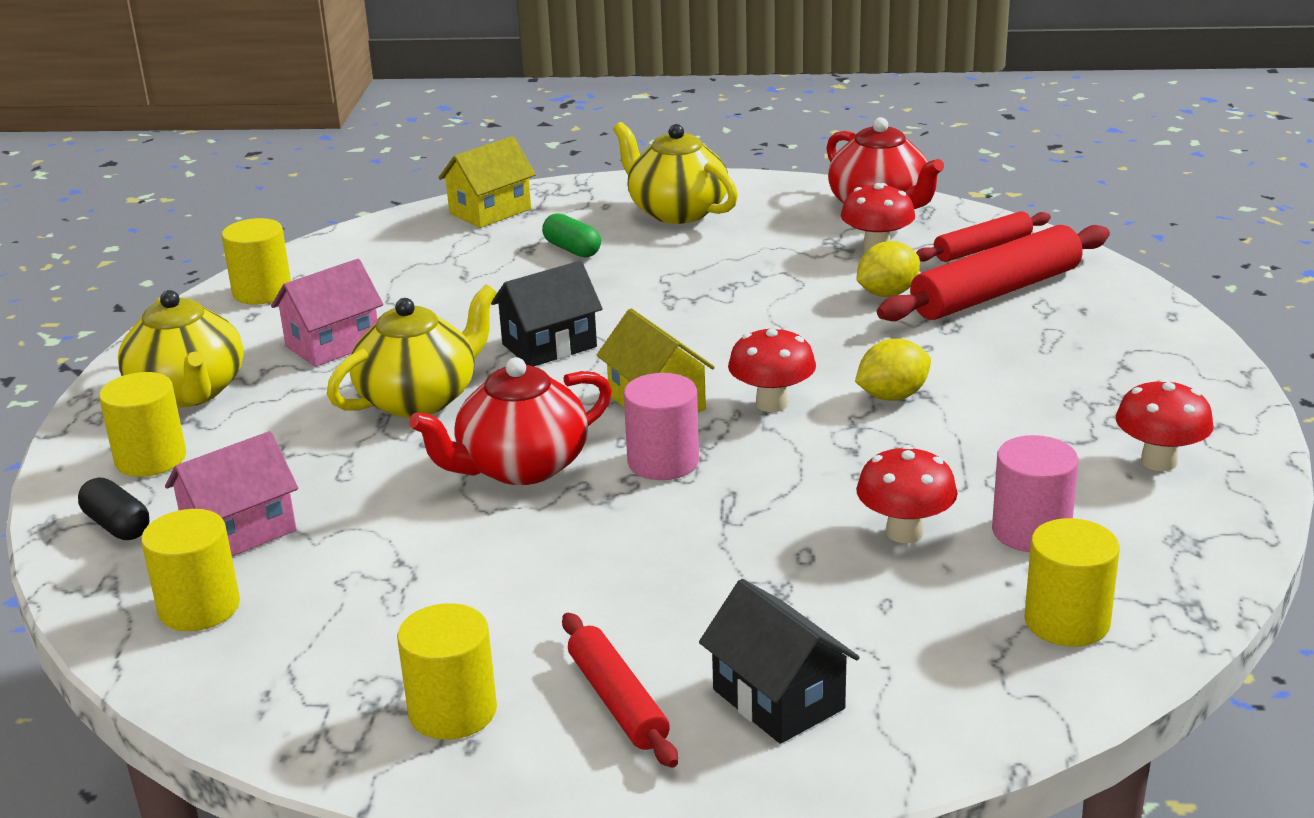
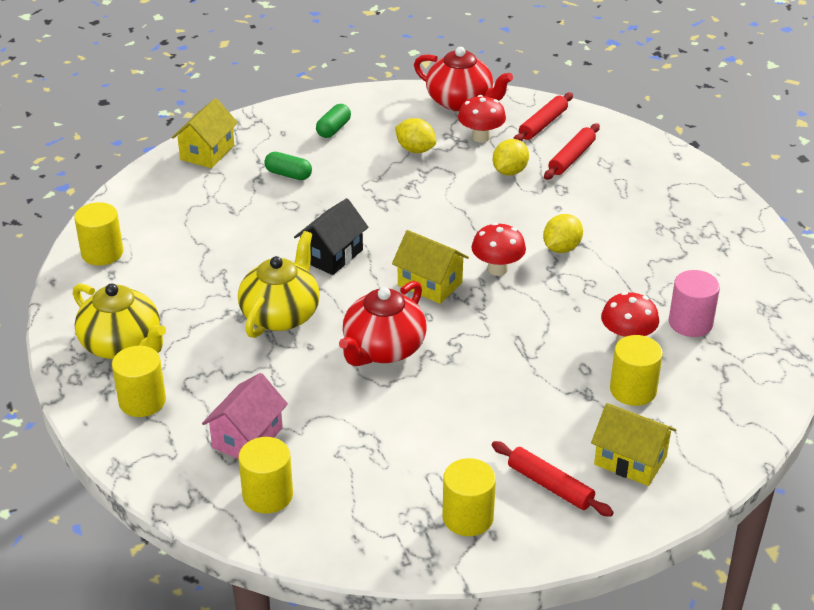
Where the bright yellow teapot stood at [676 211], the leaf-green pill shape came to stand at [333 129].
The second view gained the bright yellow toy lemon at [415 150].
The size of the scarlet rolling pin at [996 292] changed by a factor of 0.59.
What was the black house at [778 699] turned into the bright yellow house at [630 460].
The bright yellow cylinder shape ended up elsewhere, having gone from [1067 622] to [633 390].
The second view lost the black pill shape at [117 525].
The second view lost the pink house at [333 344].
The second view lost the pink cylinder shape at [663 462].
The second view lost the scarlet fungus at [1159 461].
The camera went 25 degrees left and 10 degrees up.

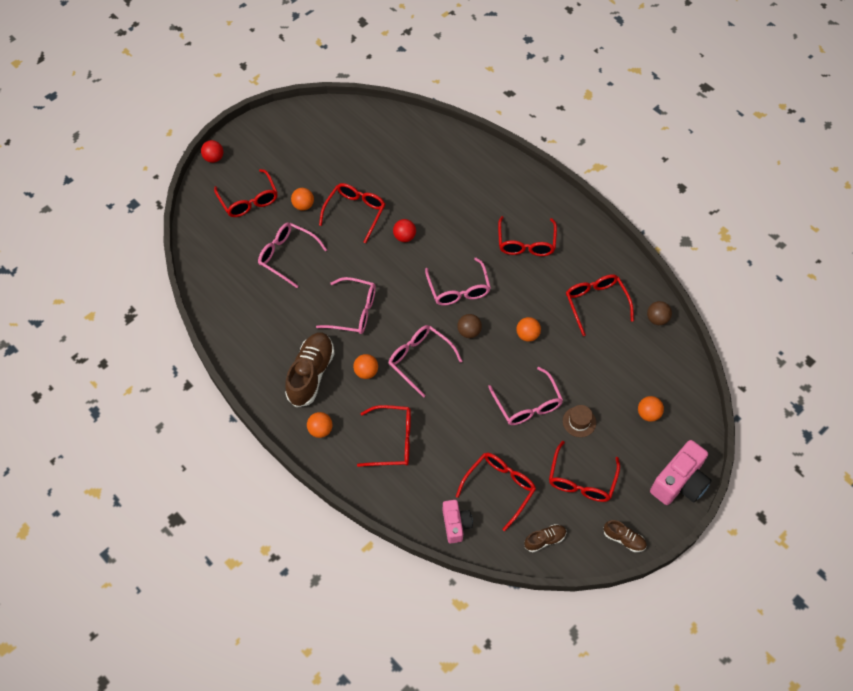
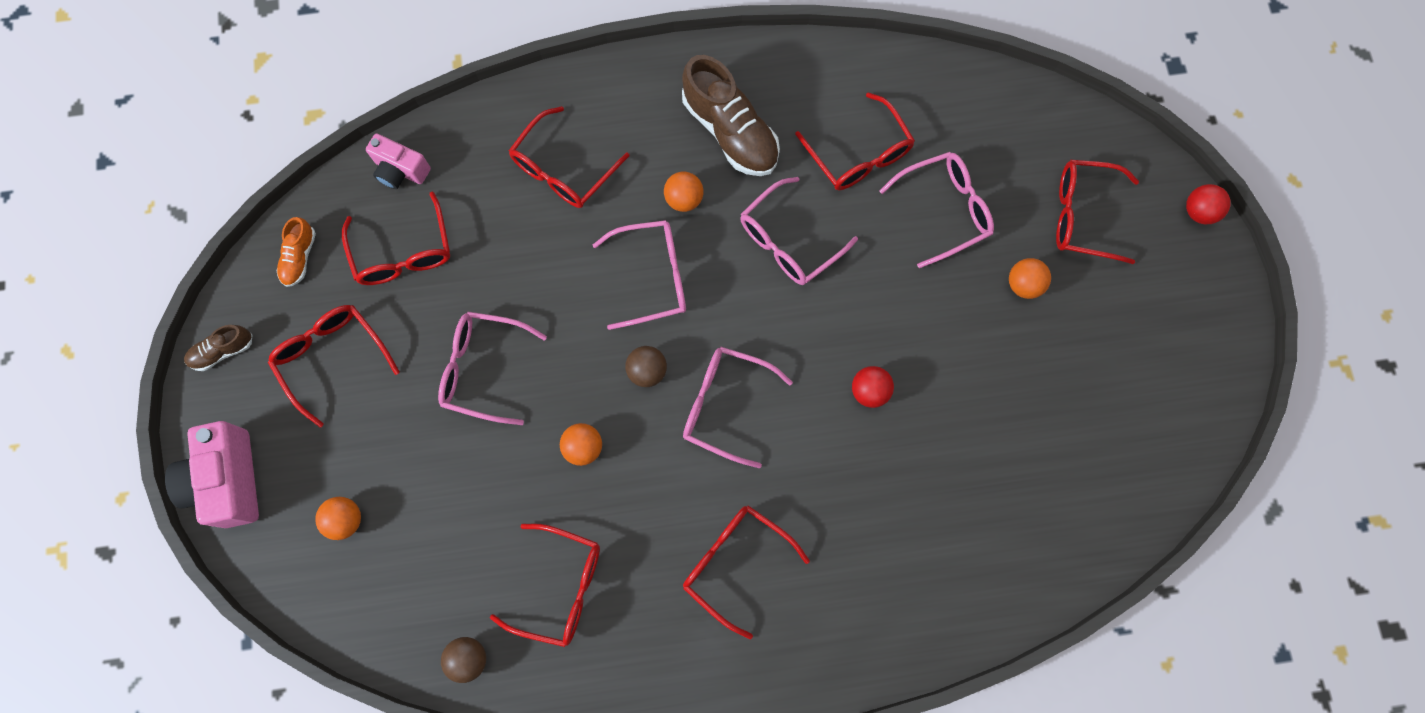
What was the russet shoe at [544 540] turned into the orange shoe at [299 257].
The scarlet spectacles ended up elsewhere, having gone from [355 212] to [859 155].
The second view lost the orange sphere at [320 430].
The second view lost the russet top hat at [579 422].
The camera went 125 degrees right and 15 degrees up.

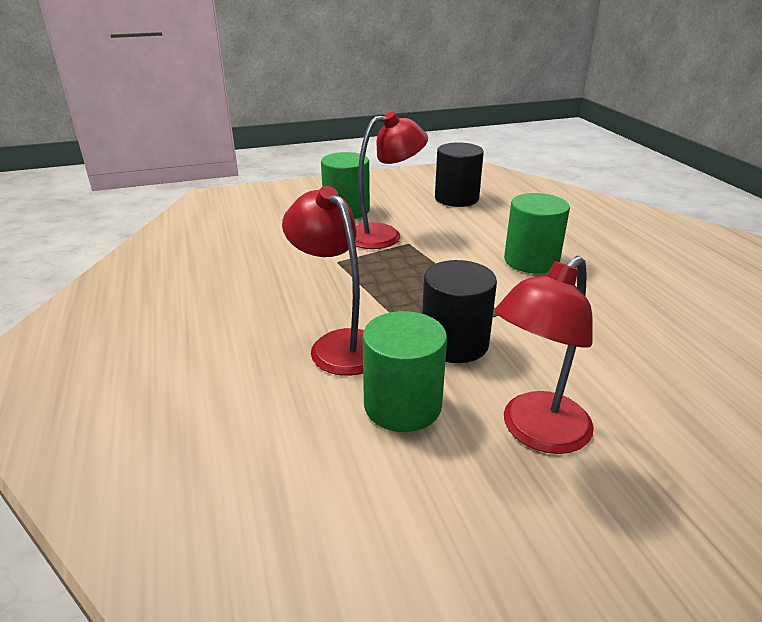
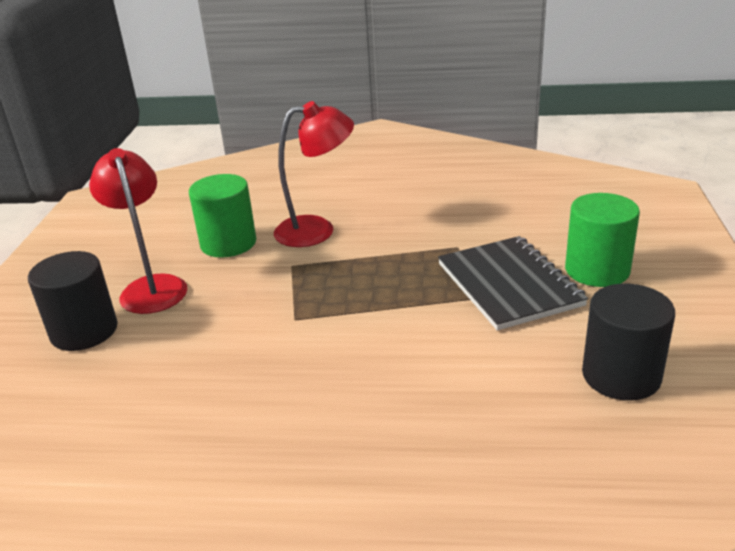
The black cylinder shape ended up elsewhere, having gone from [454 343] to [84 331].
Where the scarlet desk lamp stood at [384 235], the black exercise book came to stand at [508 284].
The second view lost the leaf-green cylinder shape at [531 261].
The camera went 115 degrees right and 0 degrees up.

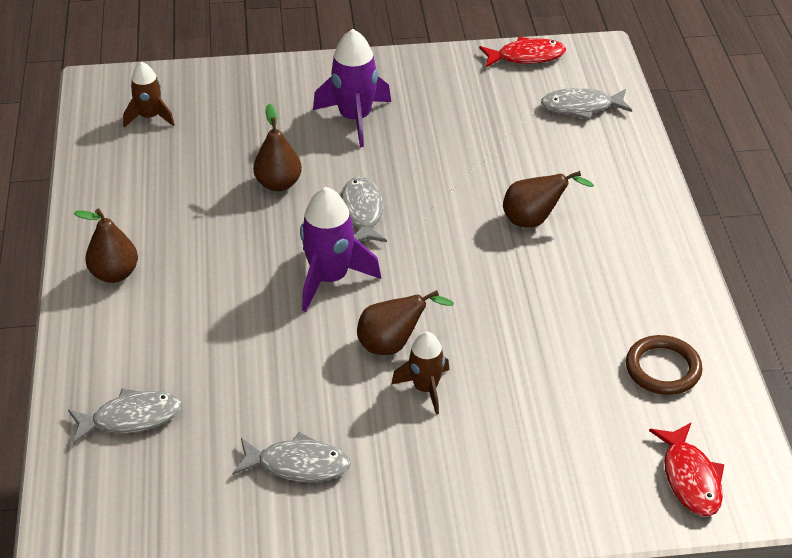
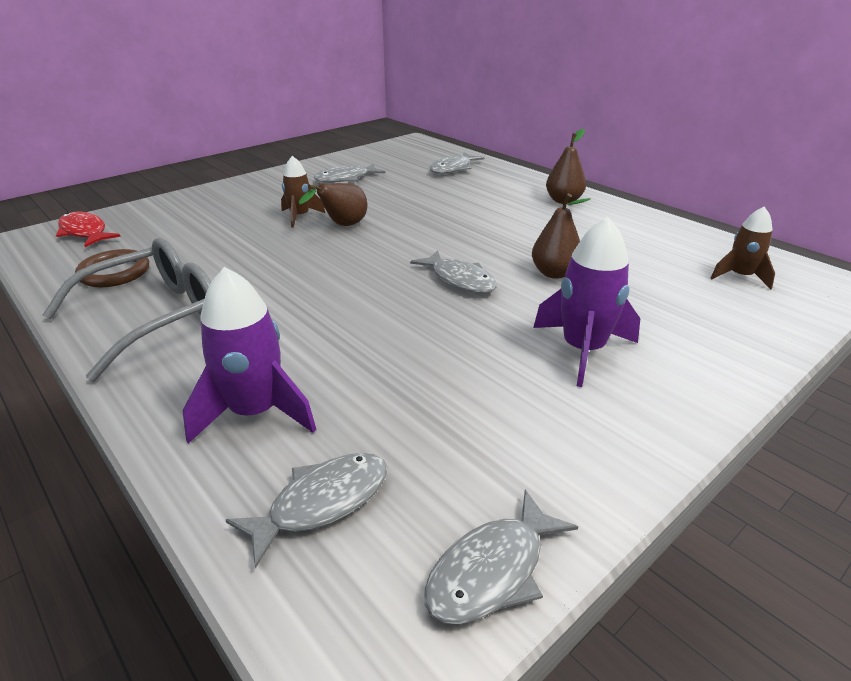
The second view gained the grey spectacles at [155 317].
The violet rocket ended up elsewhere, having gone from [330 278] to [255 412].
What was the scarlet toy fish at [526 57] turned into the grey toy fish at [492 570].
The second view lost the russet toy pear at [534 220].
The camera went 145 degrees right and 10 degrees down.

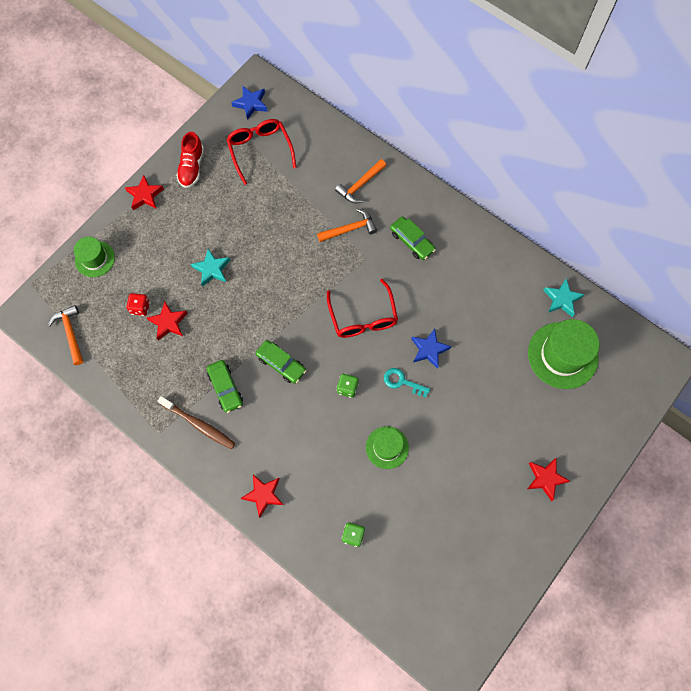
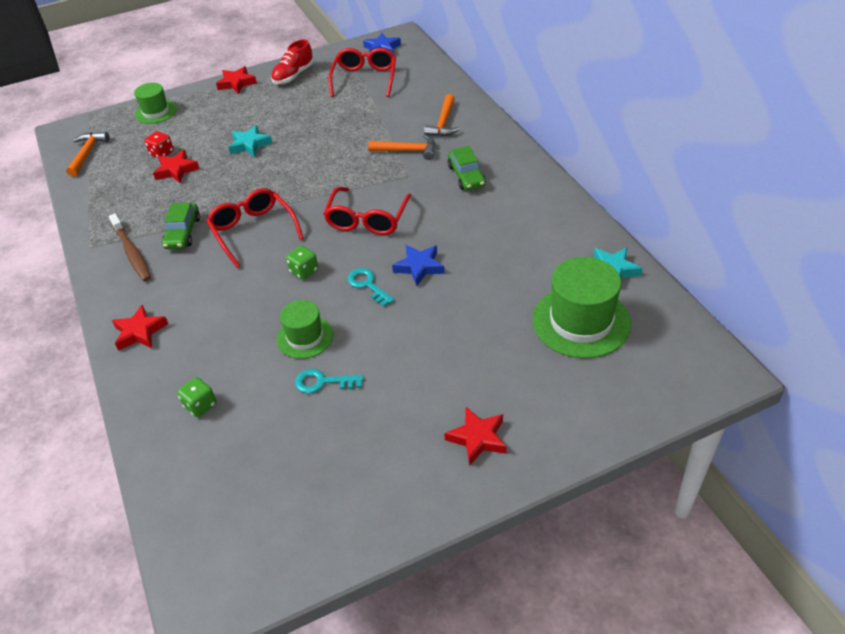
Where the leaf-green toy car stood at [281 364], the scarlet spectacles came to stand at [253 231].
The second view gained the aqua latchkey at [323 382].
The orange claw hammer at [360 185] ended up facing another way, 60 degrees counterclockwise from before.
The camera went 30 degrees right and 25 degrees down.

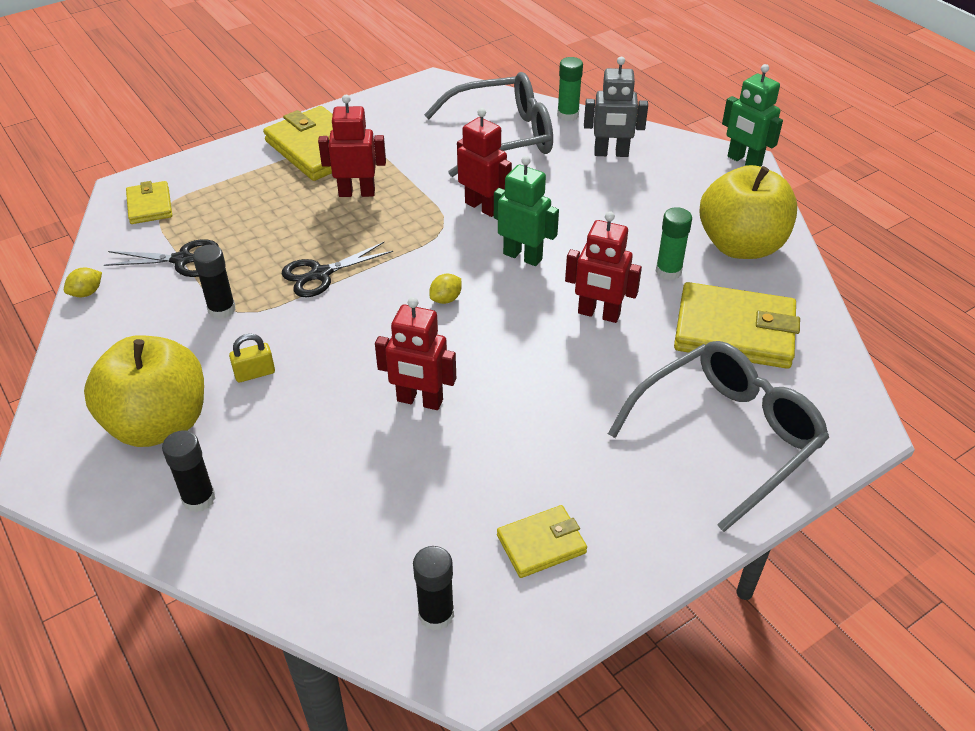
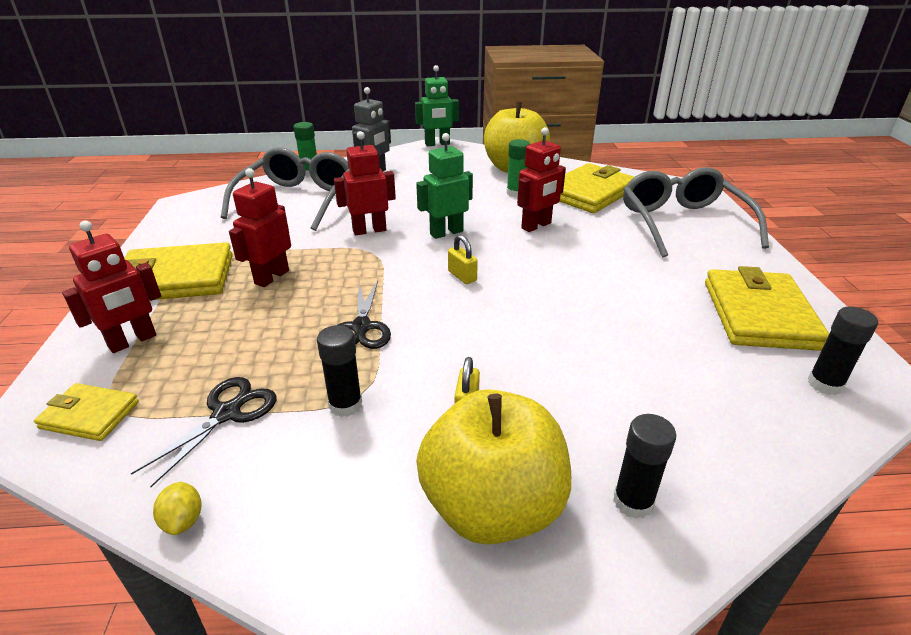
The scarlet toy robot ended up elsewhere, having gone from [419 401] to [132 341].
Where the bright yellow toy lemon stood at [446 299], the bright yellow lock came to stand at [462 276].
The size of the bright yellow billfold at [541 544] changed by a factor of 1.85.
The camera went 60 degrees left and 10 degrees down.

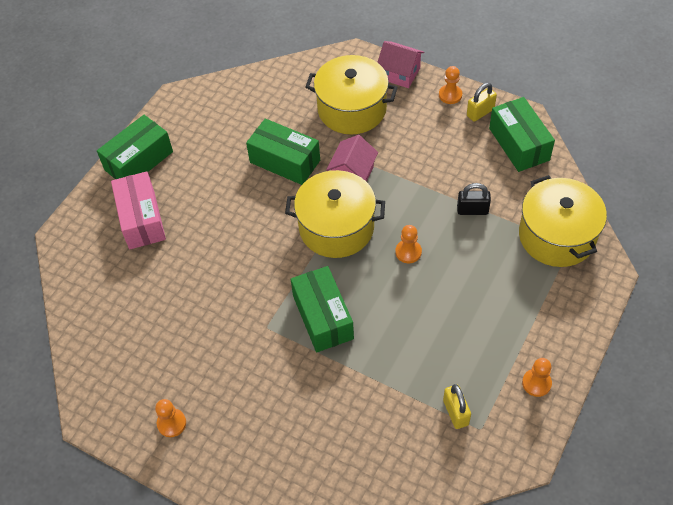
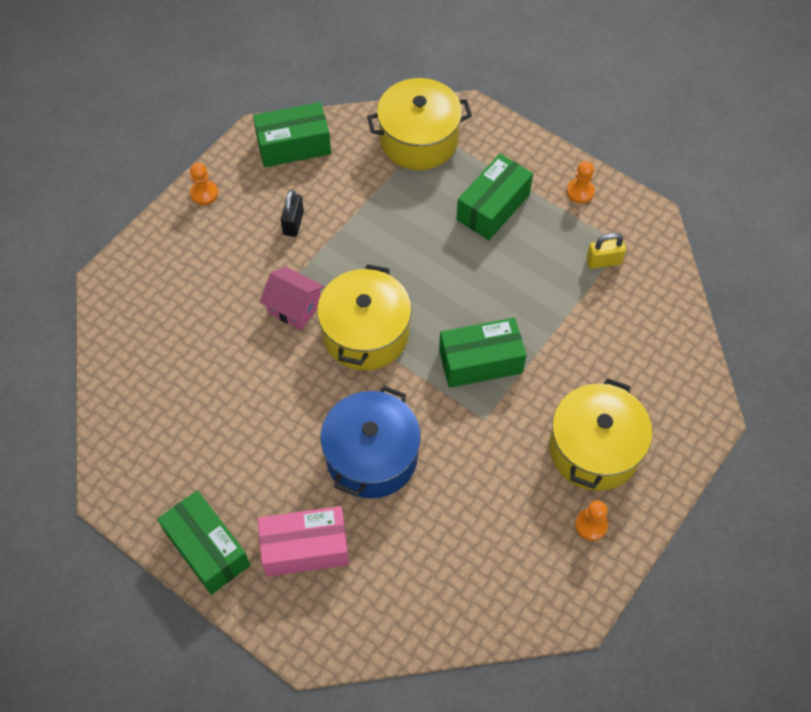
The black lock ended up elsewhere, having gone from [472 210] to [293 223].
The second view gained the blue pot at [372 456].
The leaf-green box ended up elsewhere, having gone from [285 161] to [493 207].
The bright yellow pot ended up elsewhere, having gone from [352 109] to [594 449].
The second view lost the pink house at [400 73].
The second view lost the orange chess pawn at [408 252].
The second view lost the bright yellow lock at [480 112].
The camera went 85 degrees left and 5 degrees up.

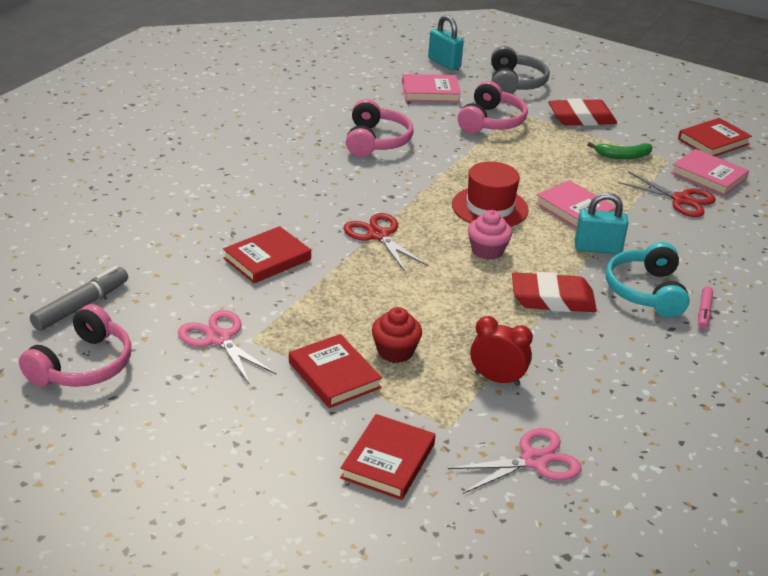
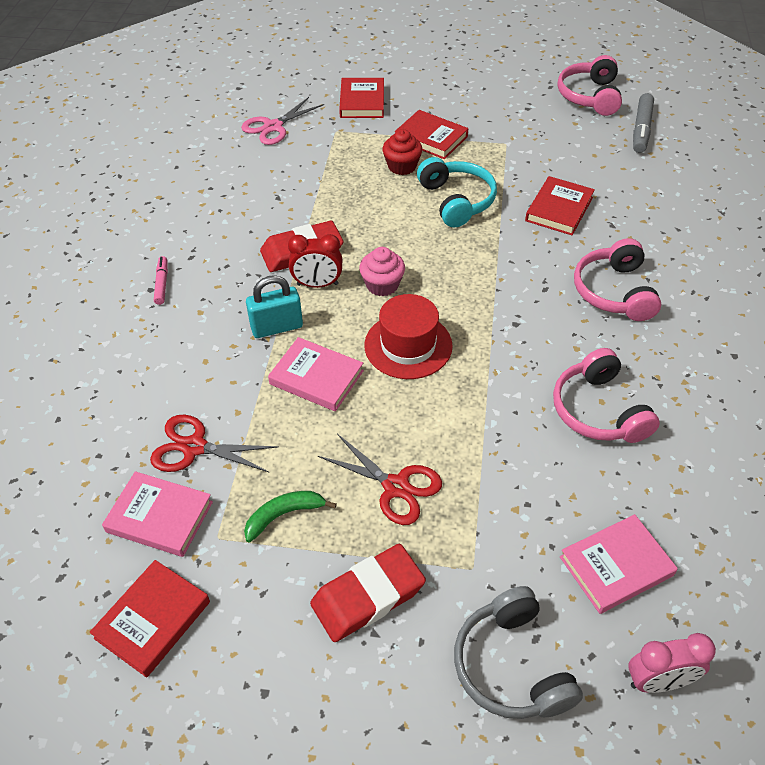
The scarlet bedside clock ended up elsewhere, having gone from [497 379] to [317 284].
The scarlet scissors ended up elsewhere, having gone from [378 235] to [396 487].
The aqua headphones ended up elsewhere, having gone from [645 291] to [457 201].
The pink headphones ended up elsewhere, having gone from [491 121] to [614 292].
Where the aqua lock stood at [444 63], the pink bedside clock came to stand at [658 681].
The second view lost the pink scissors at [219 339].
The camera went 160 degrees right and 15 degrees up.

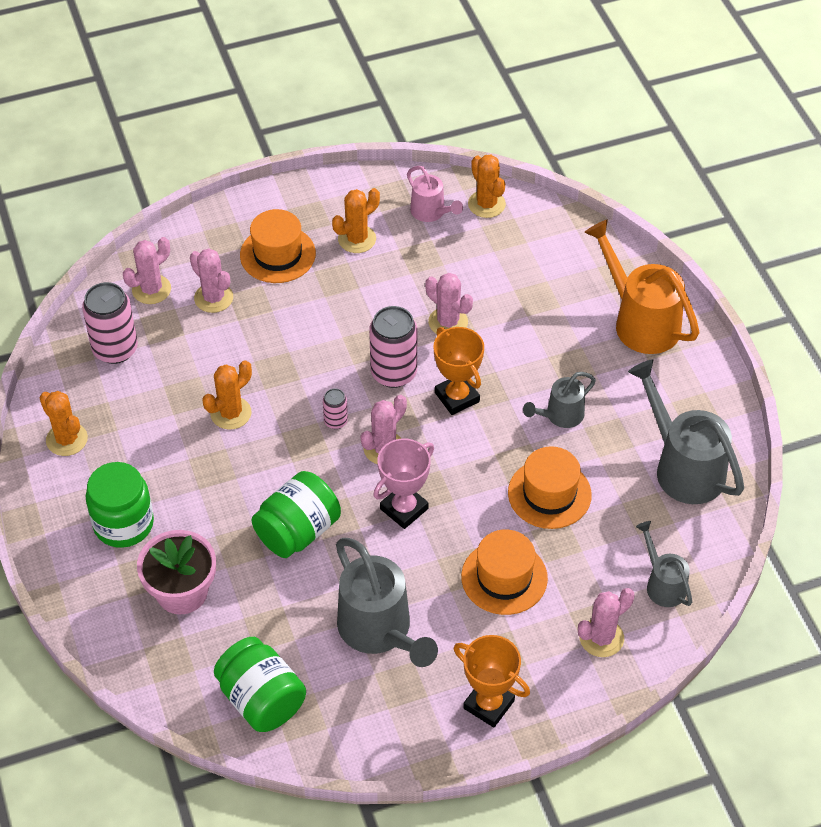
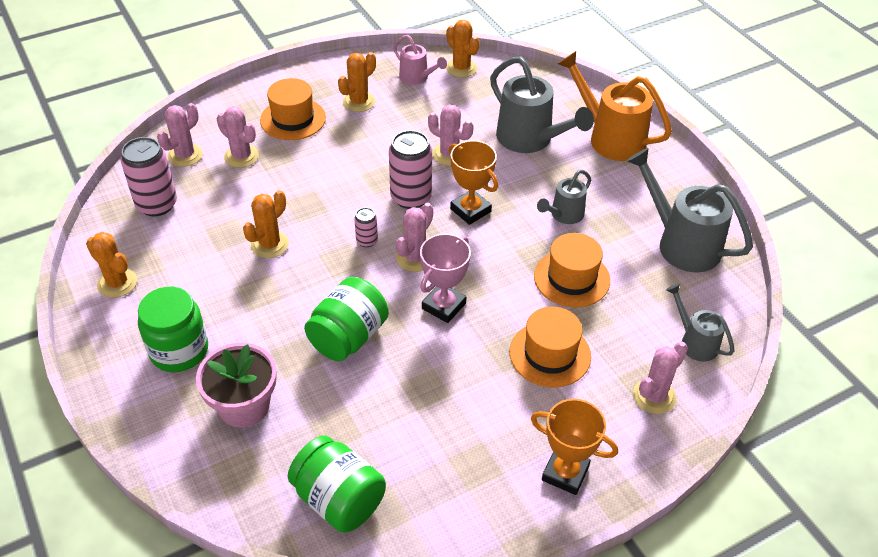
The grey watering can ended up elsewhere, having gone from [380 631] to [530 140].
The camera went 10 degrees left and 5 degrees down.

